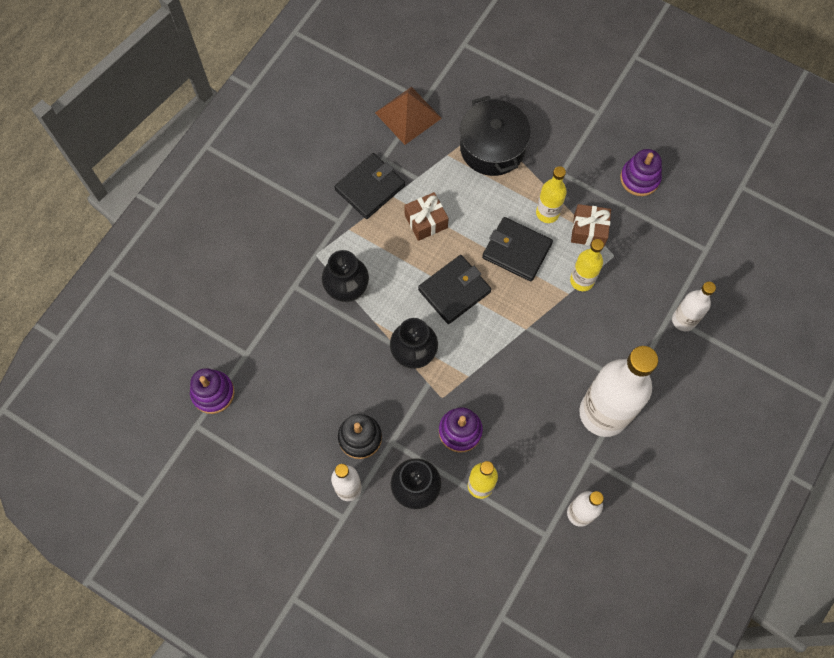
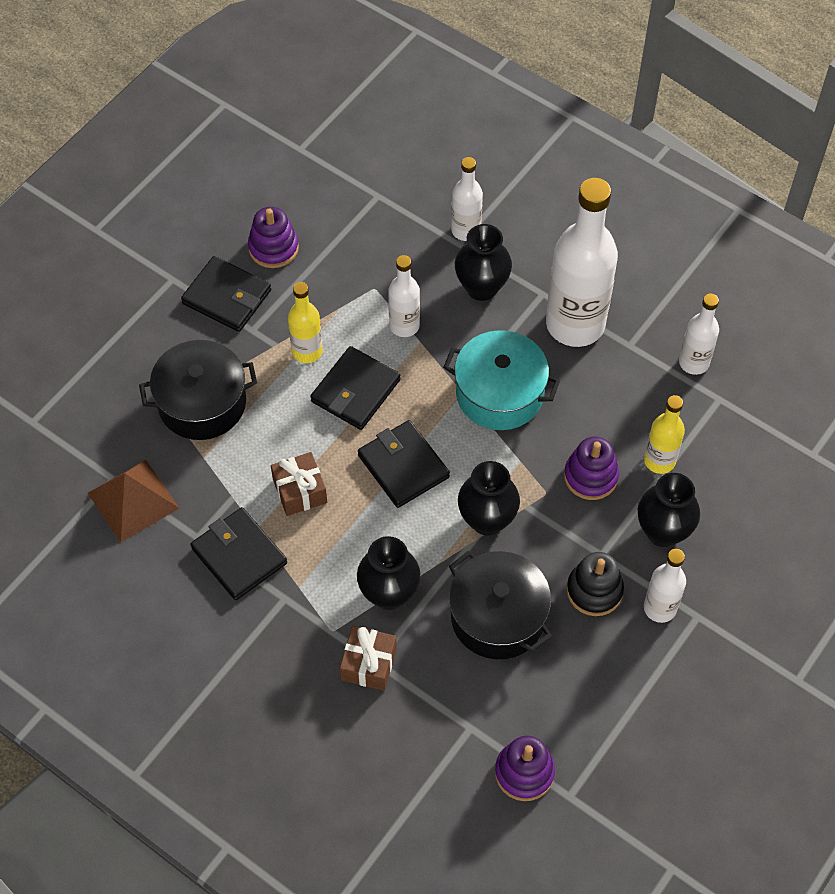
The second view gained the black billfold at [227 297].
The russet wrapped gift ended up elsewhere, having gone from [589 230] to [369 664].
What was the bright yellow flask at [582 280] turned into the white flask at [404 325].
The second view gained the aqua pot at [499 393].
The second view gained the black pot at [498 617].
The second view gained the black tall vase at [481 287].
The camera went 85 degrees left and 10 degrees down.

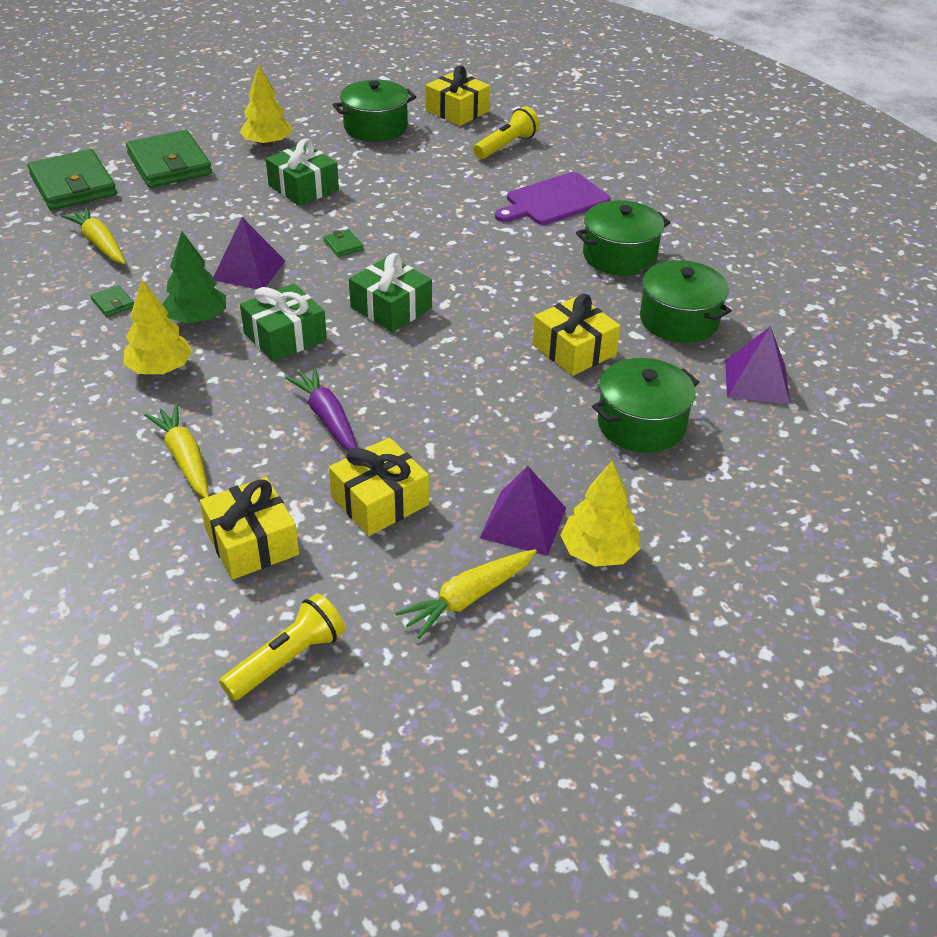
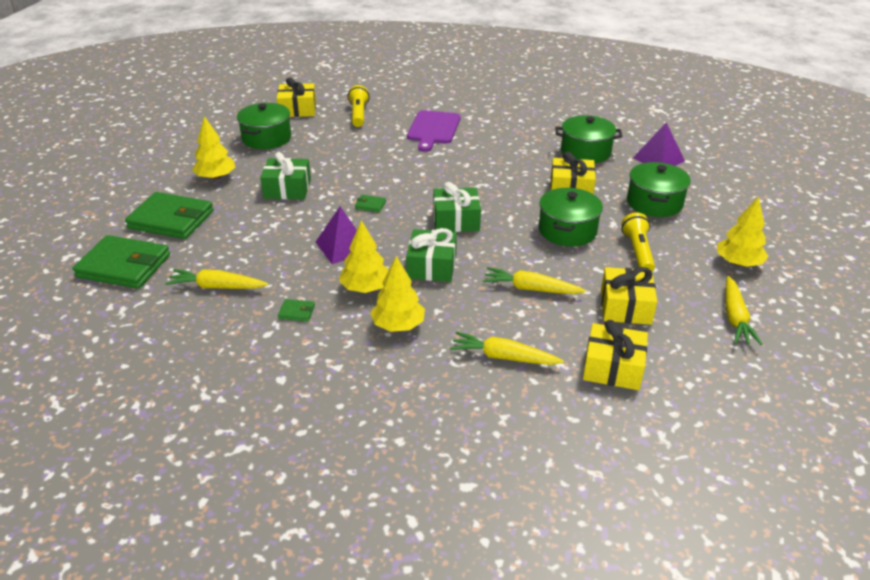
What was the leaf-green fir tree at [197 319] turned into the bright yellow fir tree at [365 288].
What was the violet carrot at [327 418] turned into the bright yellow carrot at [530 289].
The leaf-green pot ended up elsewhere, having gone from [619 256] to [567 231].
The bright yellow pocket torch ended up elsewhere, having gone from [287 660] to [638 252].
The second view lost the violet pyramid at [523 522].
The camera went 45 degrees left and 5 degrees down.

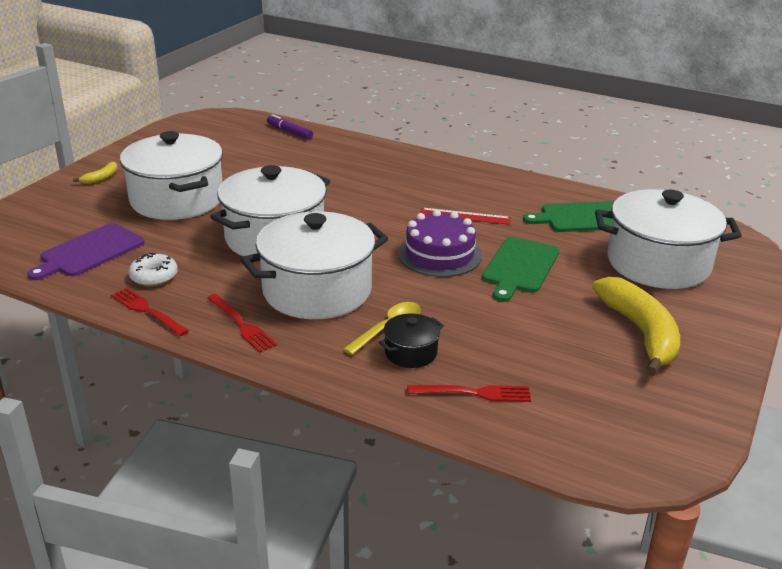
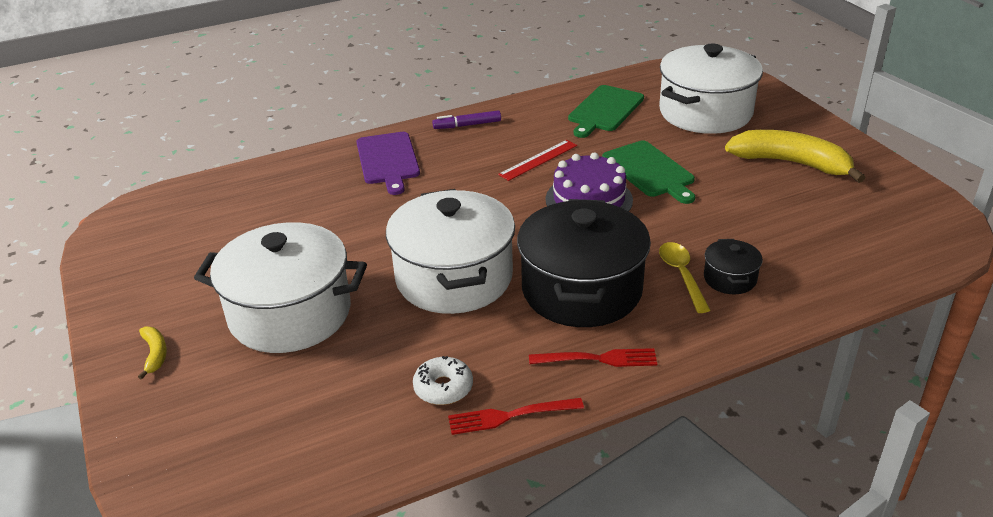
The violet cutting board ended up elsewhere, having gone from [89 252] to [388 160].
The violet marker pen ended up elsewhere, having gone from [289 131] to [467 125].
What was the white pot at [317 291] turned into the black pot at [581 290].
The second view lost the scarlet fork at [474 393].
The camera went 50 degrees left and 5 degrees up.

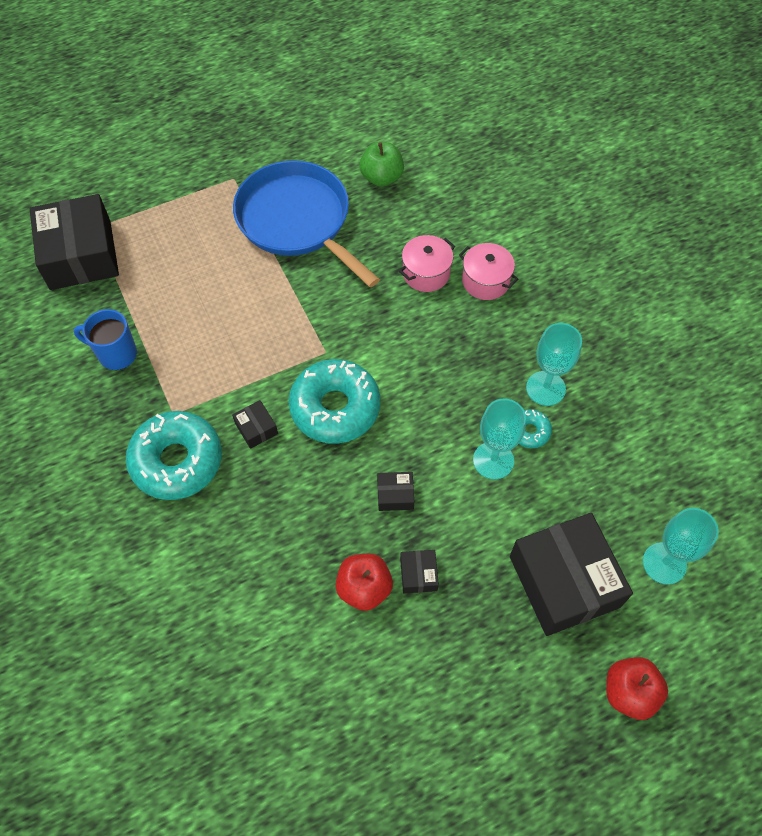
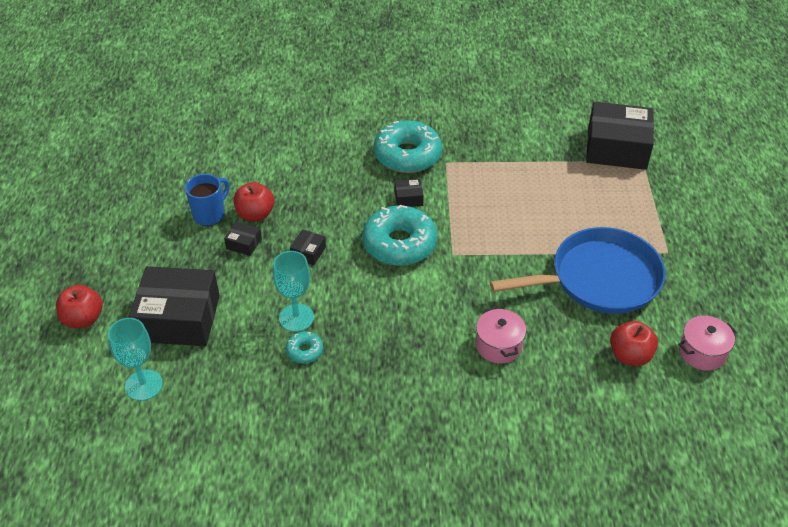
The blue mug ended up elsewhere, having gone from [116 354] to [210 215].
What was the leaf-green apple at [381 177] turned into the scarlet apple at [630 355].
The pink pot ended up elsewhere, having gone from [485 281] to [702 352].
The second view lost the aqua wine glass at [545 388].
The camera went 115 degrees right and 15 degrees down.

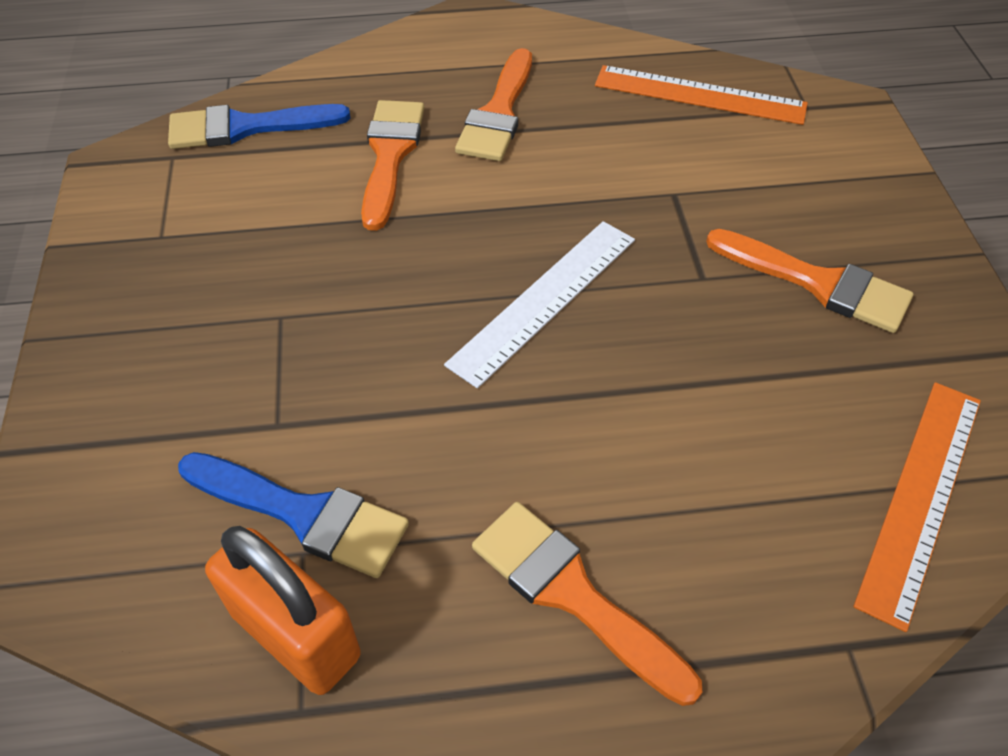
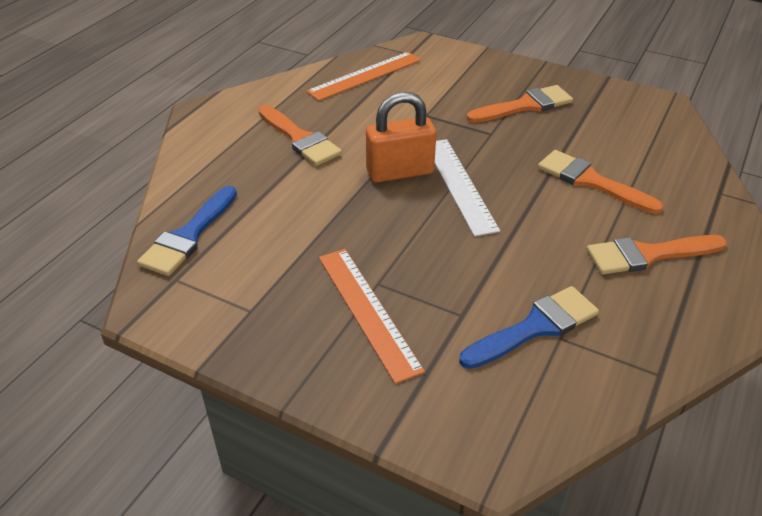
The orange straightedge ended up elsewhere, having gone from [921 497] to [368 311].
The orange lock ended up elsewhere, having gone from [296 634] to [400 172].
The orange paintbrush ended up elsewhere, having gone from [390 155] to [591 181].
The camera went 55 degrees left and 10 degrees down.

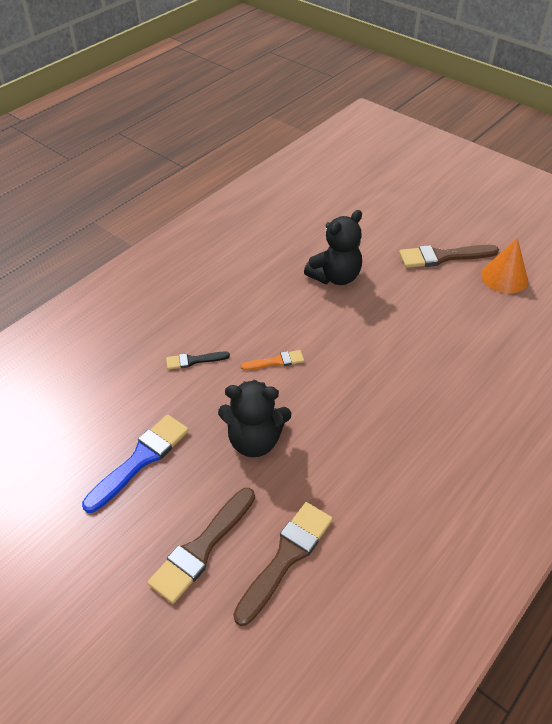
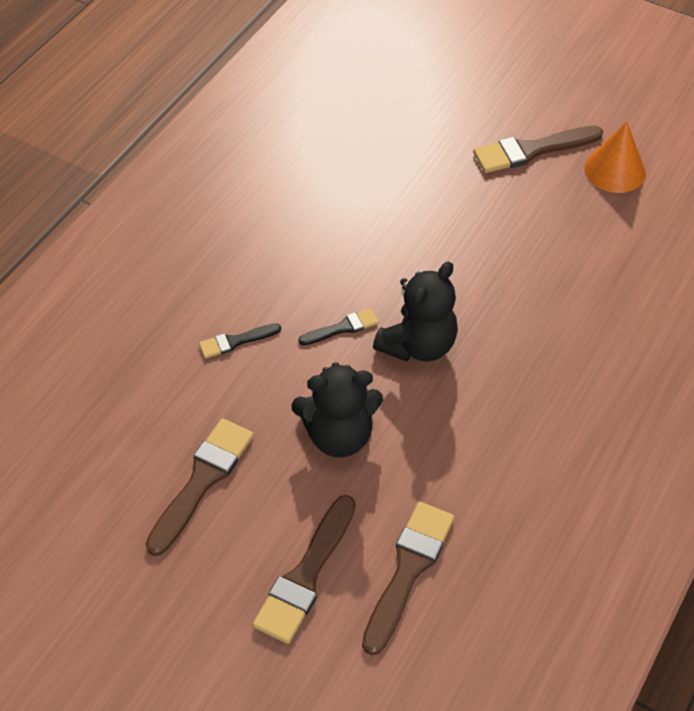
What was the blue paintbrush at [140 460] turned into the russet paintbrush at [202 481].
What was the orange paintbrush at [276 361] turned into the black paintbrush at [342 328].
The black stuffed bear ended up elsewhere, having gone from [335 277] to [418 345].
The camera went 10 degrees left and 5 degrees up.

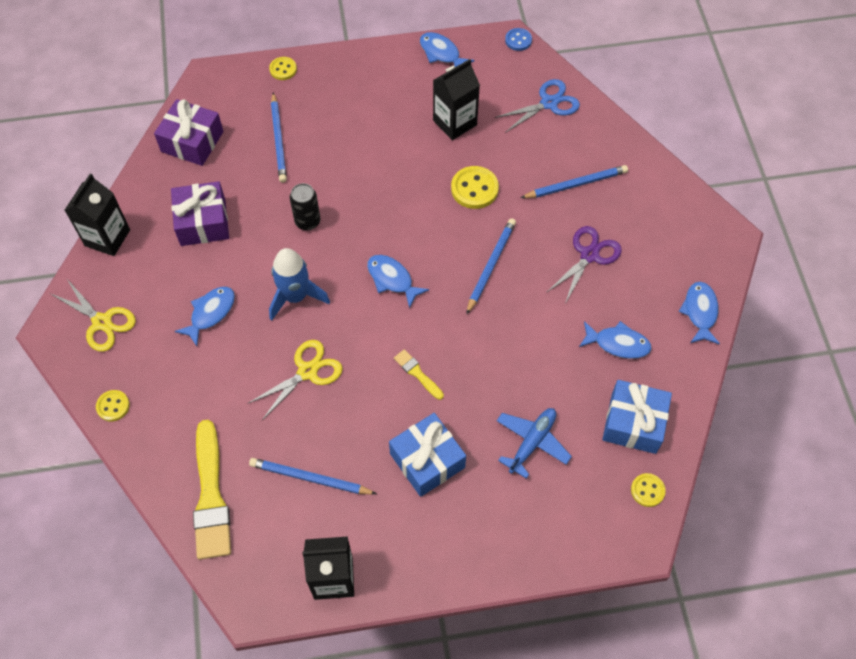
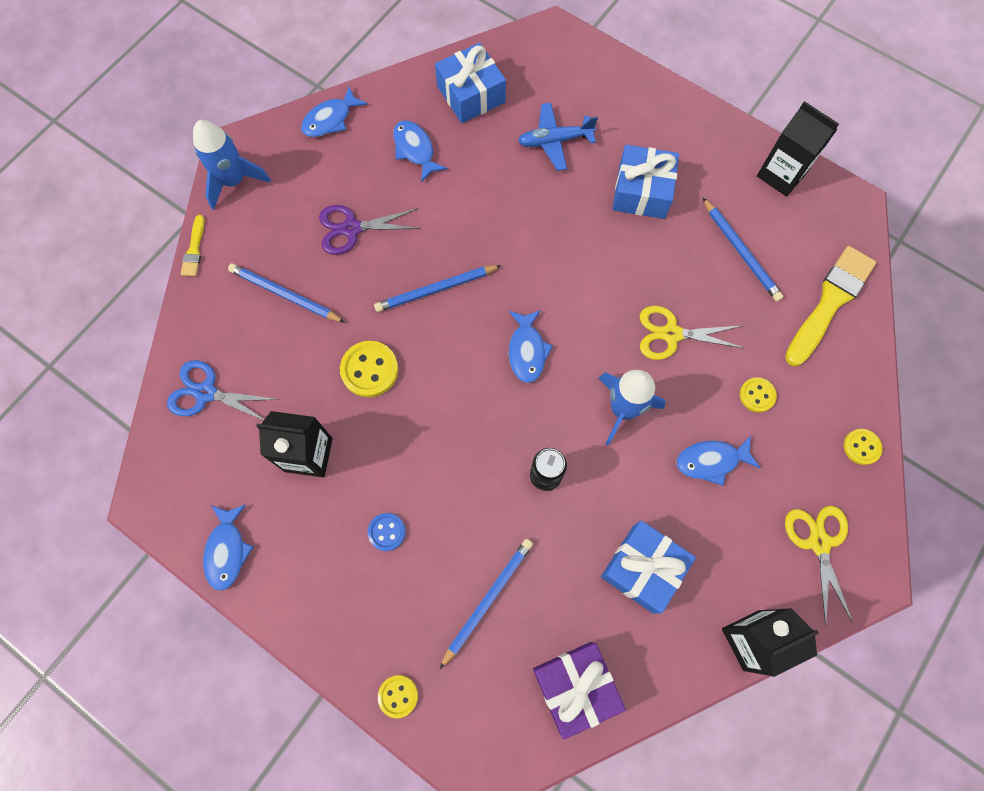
The bright yellow paintbrush ended up elsewhere, having gone from [417 373] to [194 249].
The second view gained the blue rocket at [234 181].
The blue button ended up elsewhere, having gone from [518 40] to [387 532].
What was the violet wrapped gift at [203 222] turned into the blue wrapped gift at [643 568].
The bright yellow button ended up elsewhere, having gone from [647 490] to [757 395].
The camera went 135 degrees left and 10 degrees up.

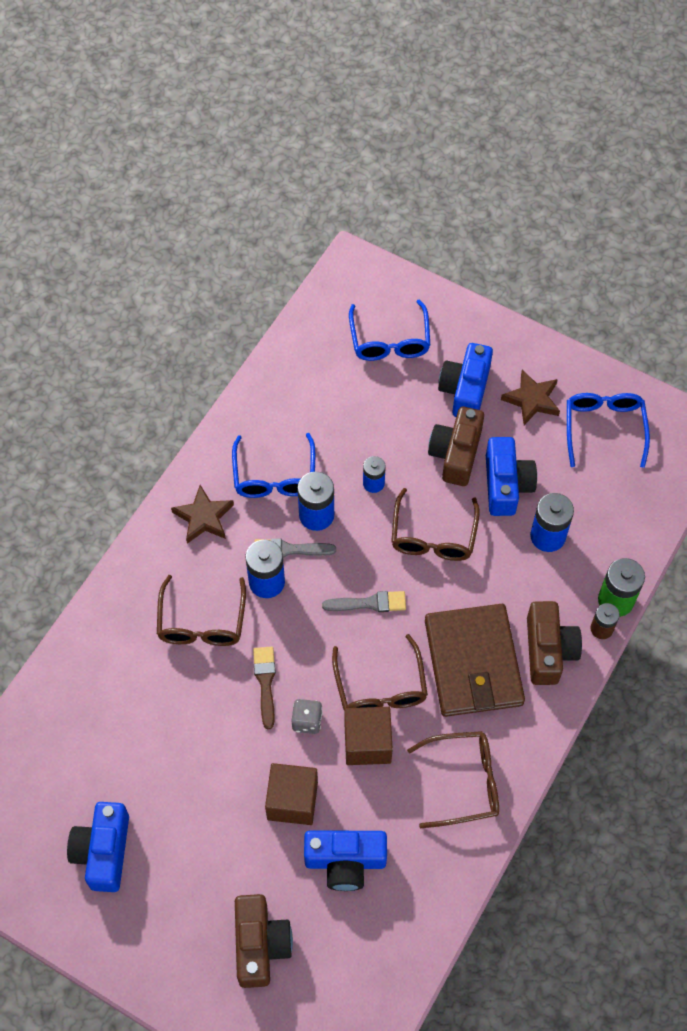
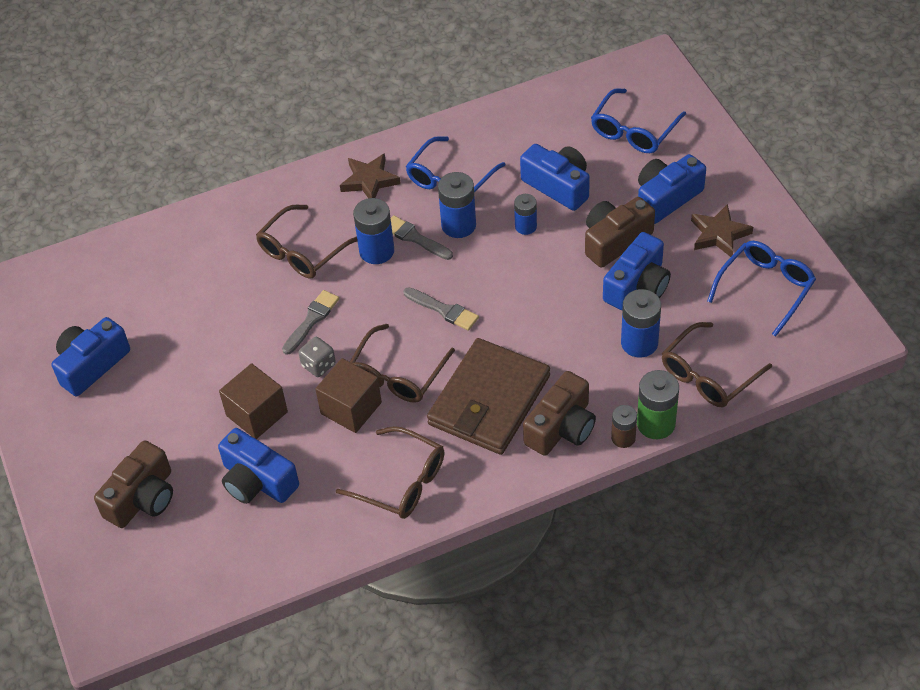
What was the russet paintbrush at [265 682] turned into the grey paintbrush at [311 320].
The second view gained the blue compact camera at [558 186].
The russet spectacles ended up elsewhere, having gone from [433 536] to [708 375].
The camera went 40 degrees right and 10 degrees down.

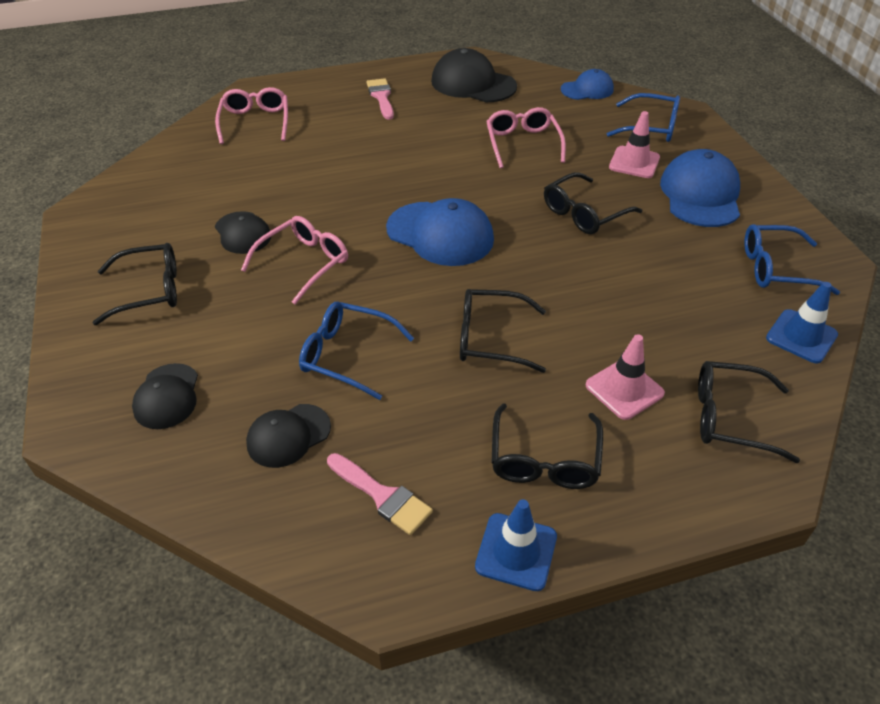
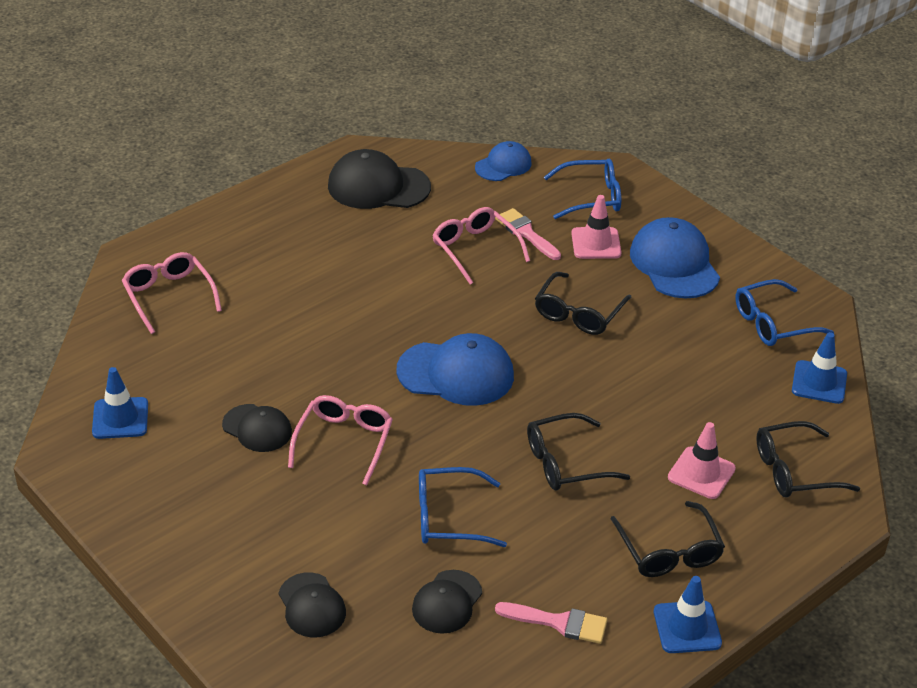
The second view gained the blue safety cone at [120 418].
The pink paintbrush ended up elsewhere, having gone from [381 97] to [526 233].
The second view lost the black spectacles at [149 291].
The camera went 25 degrees left and 5 degrees down.

